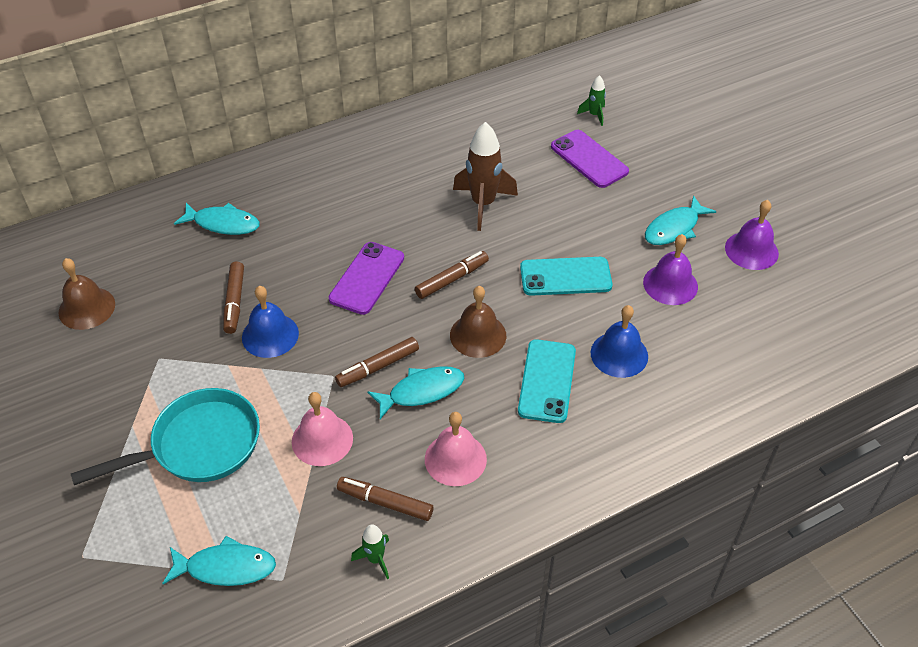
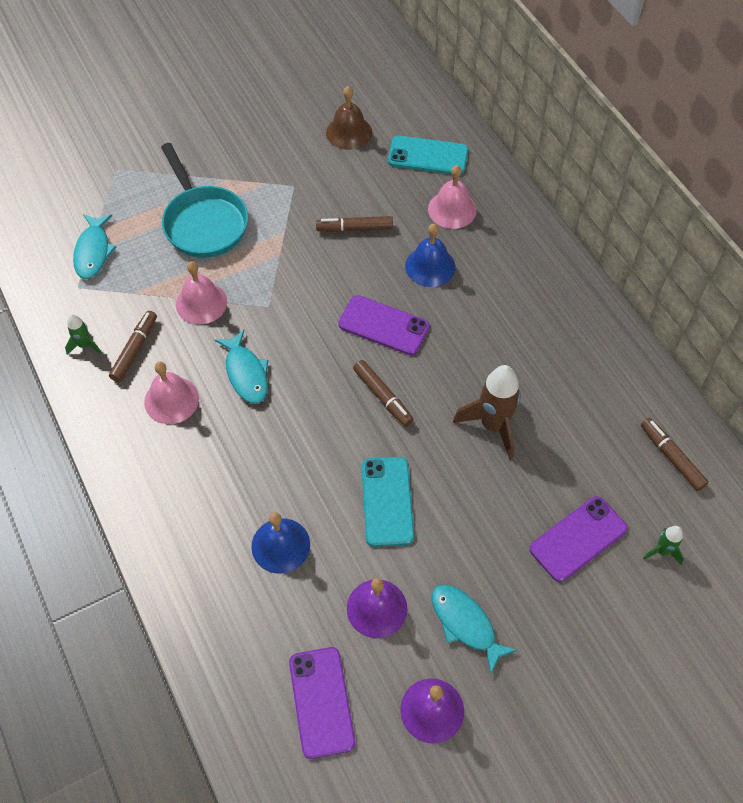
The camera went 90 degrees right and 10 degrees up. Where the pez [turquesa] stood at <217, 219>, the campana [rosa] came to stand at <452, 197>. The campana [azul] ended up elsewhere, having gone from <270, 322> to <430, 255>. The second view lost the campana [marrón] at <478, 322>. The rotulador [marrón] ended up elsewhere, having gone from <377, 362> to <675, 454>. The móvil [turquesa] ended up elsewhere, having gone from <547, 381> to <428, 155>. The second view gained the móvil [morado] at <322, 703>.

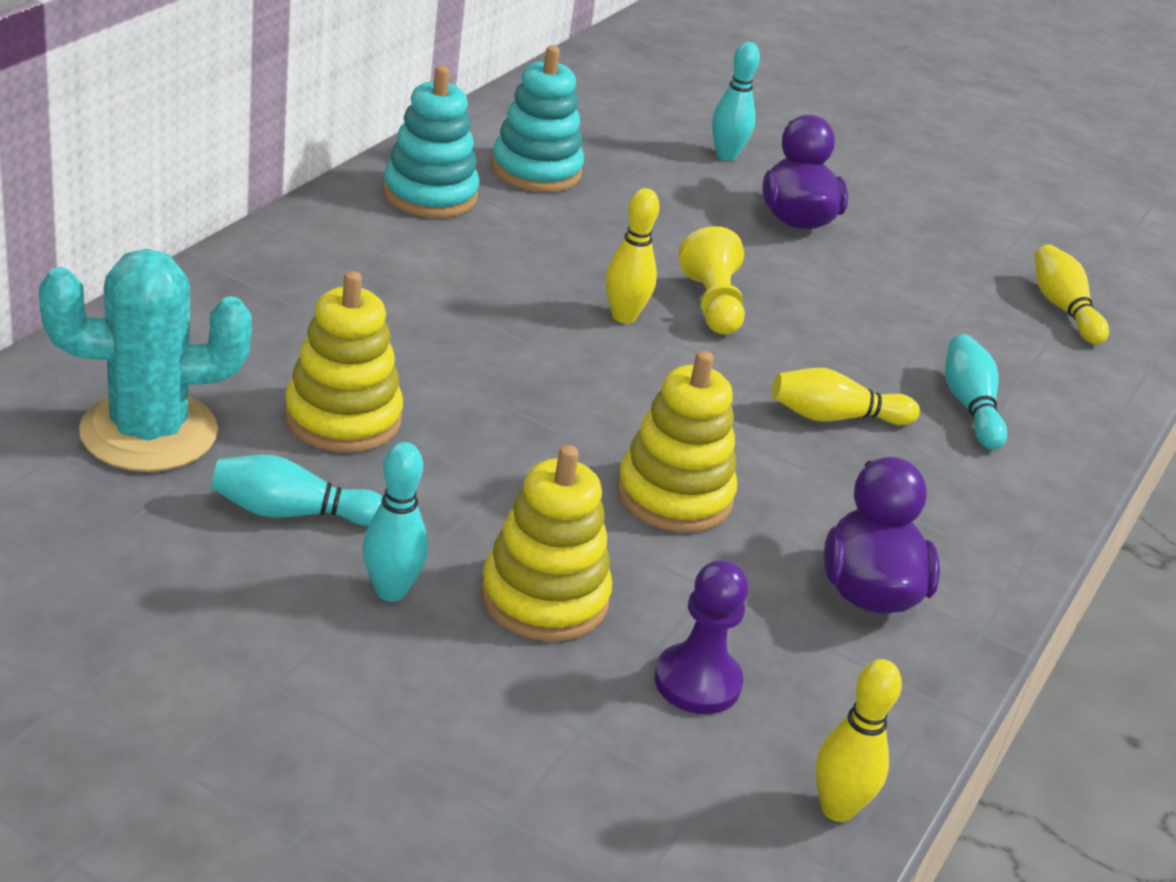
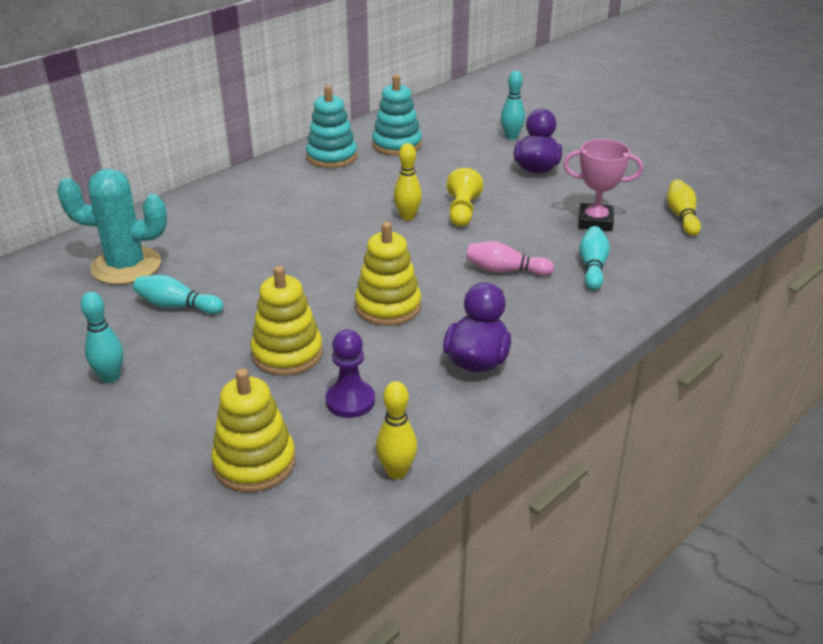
The camera went 20 degrees right and 0 degrees up. The juguete apilable [amarillo] ended up elsewhere, having gone from <343, 362> to <253, 430>. What was the bolo [amarillo] at <846, 396> turned into the bolo [rosa] at <510, 258>. The bolo [turquesa] ended up elsewhere, having gone from <395, 521> to <102, 337>. The second view gained the trofeo [rosa] at <603, 185>.

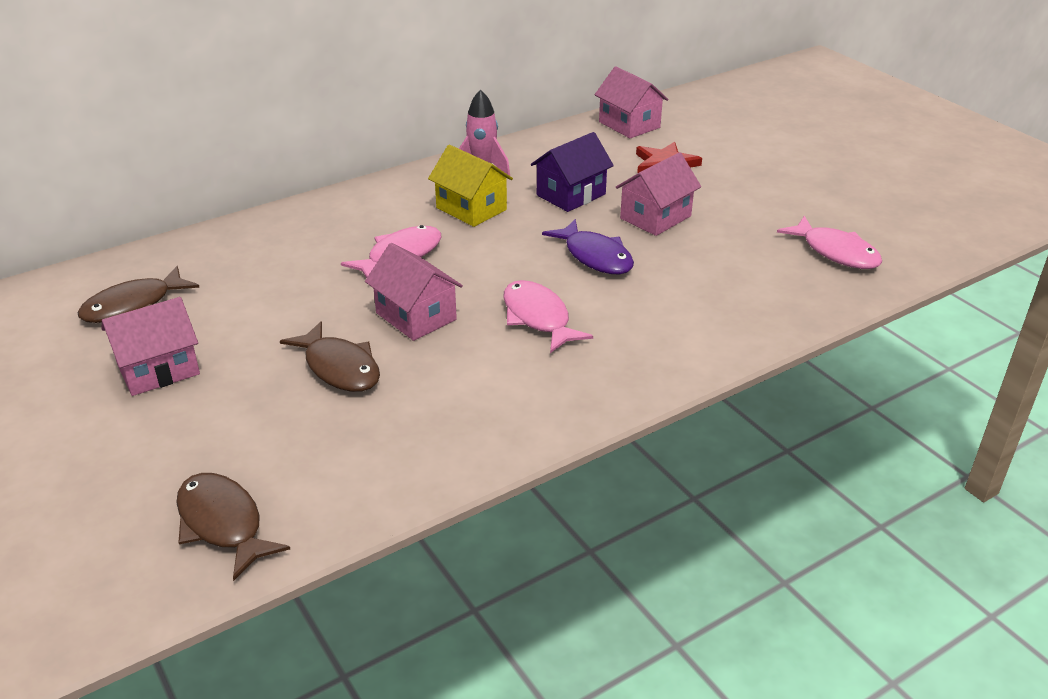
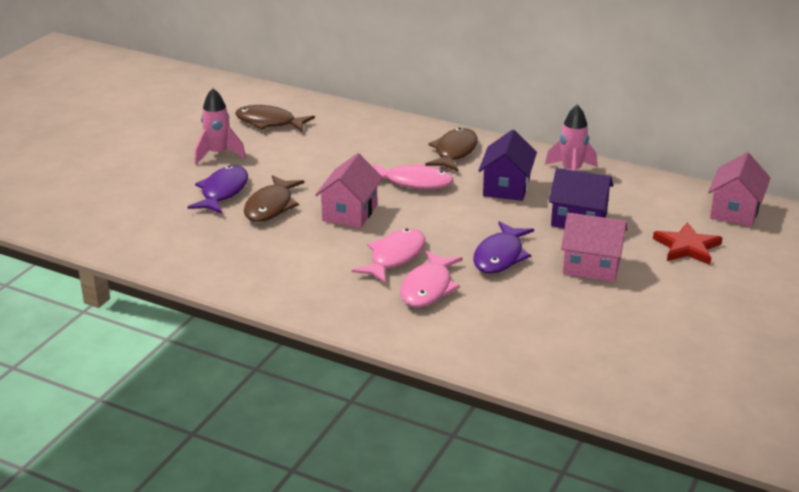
The camera went 60 degrees right and 5 degrees down. What was the casa [amarillo] at <470, 186> turned into the casa [morado] at <507, 165>. The pez [rosa] ended up elsewhere, having gone from <829, 242> to <431, 278>. Where the casa [rosa] stood at <151, 346>, the cohete [rosa] came to stand at <220, 126>. The pez [marrón] ended up elsewhere, having gone from <233, 527> to <451, 149>. The second view gained the pez [morado] at <218, 189>.

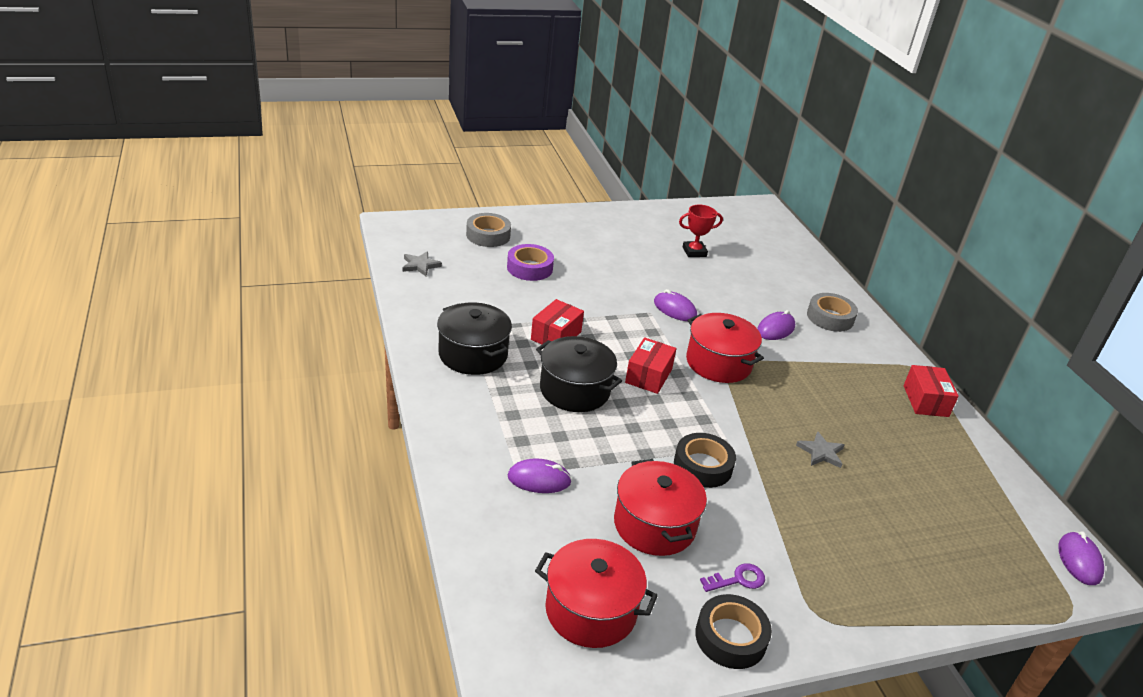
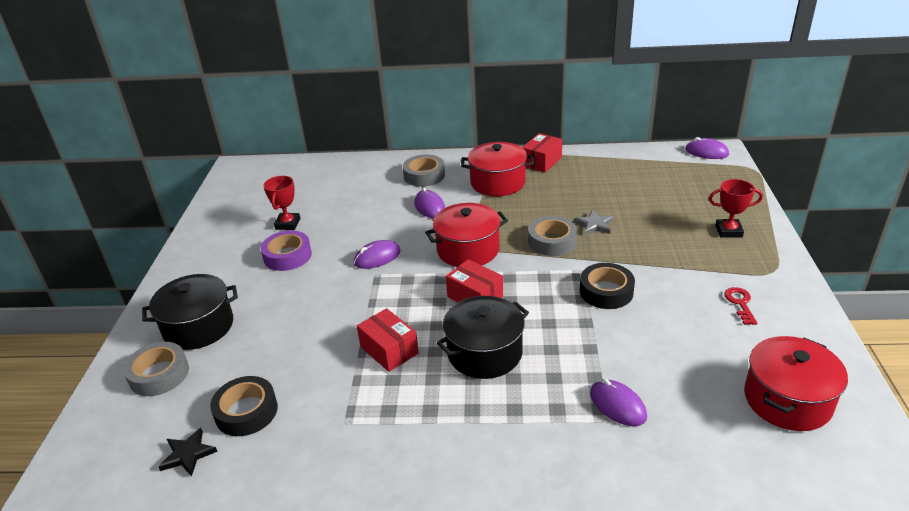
The camera went 65 degrees left and 0 degrees up. The cinta adhesiva [morado] ended up elsewhere, having gone from <530, 262> to <286, 251>. What was the estrella [gris] at <422, 263> turned into the estrella [negro] at <188, 452>. The olla [negro] ended up elsewhere, having gone from <474, 338> to <190, 312>. The caja [rojo] at <931, 391> ended up facing another way, 75 degrees counterclockwise from before. The ratón [morado] at <540, 475> ended up facing another way, 60 degrees counterclockwise from before. The olla [rojo] ended up elsewhere, having gone from <660, 507> to <497, 169>. What was the llave [morado] at <732, 577> turned into the llave [rojo] at <740, 306>. The cinta adhesiva [negro] ended up elsewhere, having gone from <733, 631> to <244, 406>. The second view gained the trofeo [rojo] at <736, 208>. The second view gained the cinta adhesiva [gris] at <552, 236>.

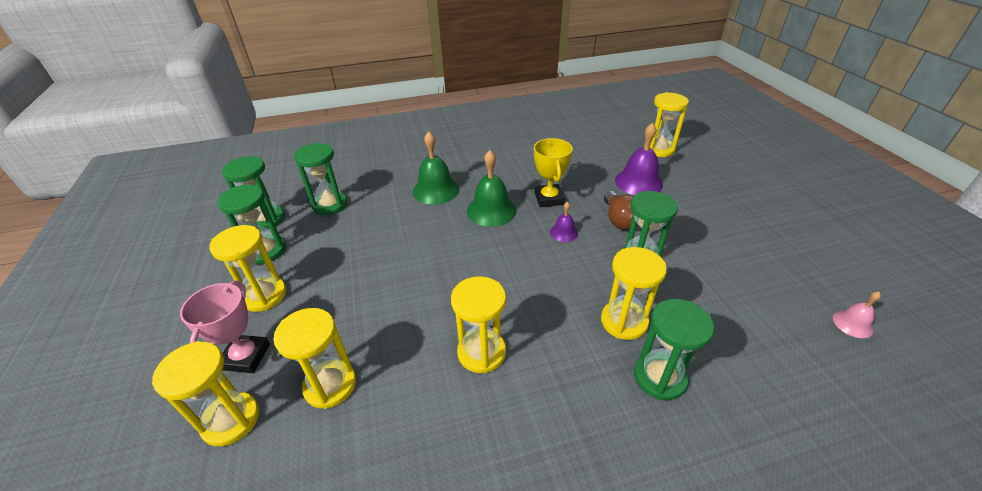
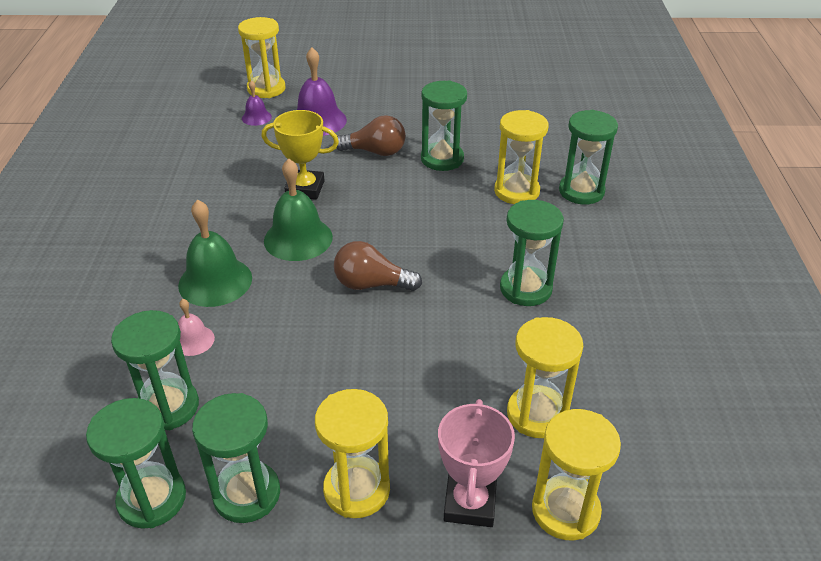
The camera went 75 degrees left and 0 degrees up. The campana [morado] ended up elsewhere, having gone from <564, 222> to <257, 103>. What was the reloj de arena [amarillo] at <478, 324> turned into the reloj de arena [verde] at <532, 253>. The trofeo [rosa] at <225, 327> ended up facing another way, 75 degrees clockwise from before. The campana [rosa] ended up elsewhere, having gone from <857, 315> to <196, 327>. The second view gained the bombilla [marrón] at <378, 266>.

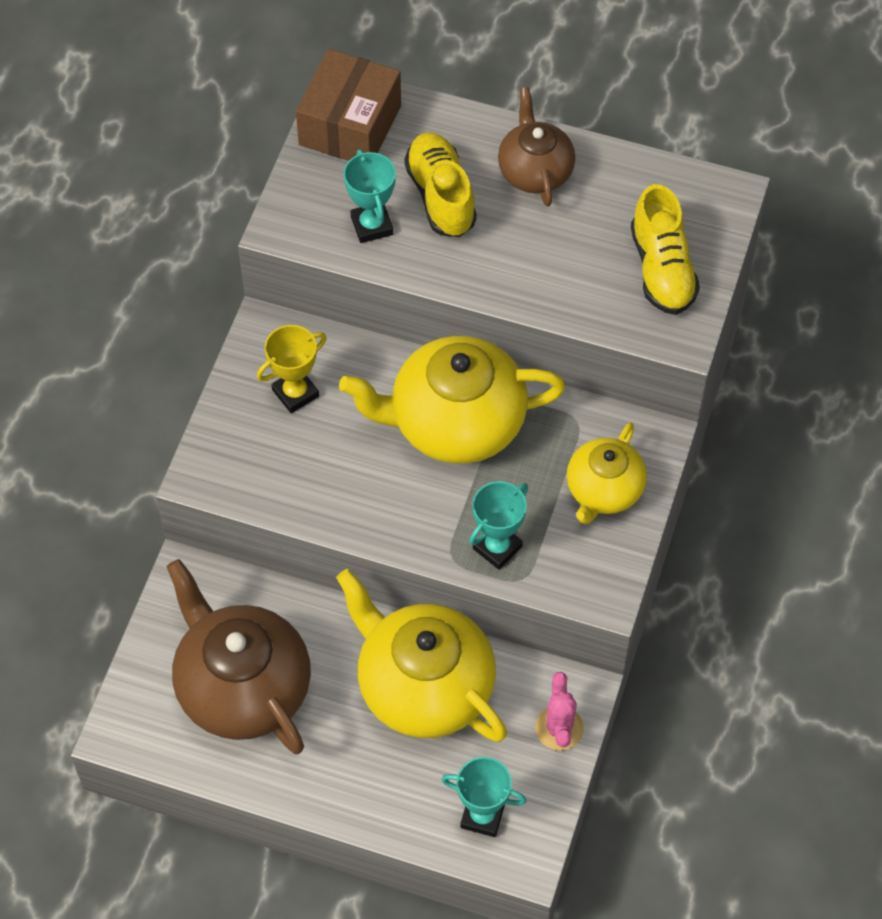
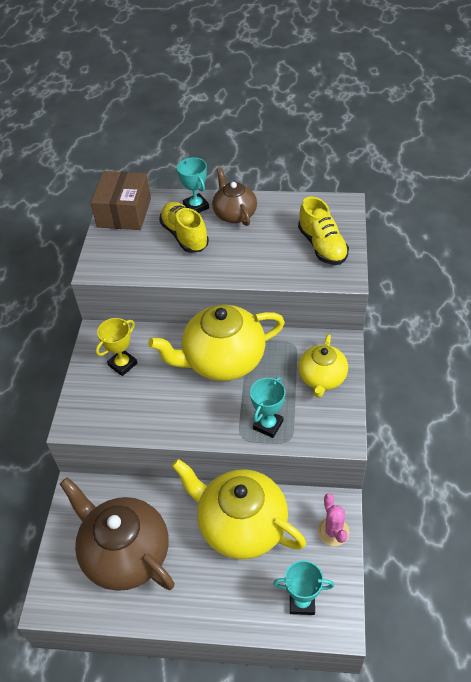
The camera went 10 degrees left and 10 degrees down. The trofeo [turquesa] ended up elsewhere, having gone from <370, 196> to <193, 185>.

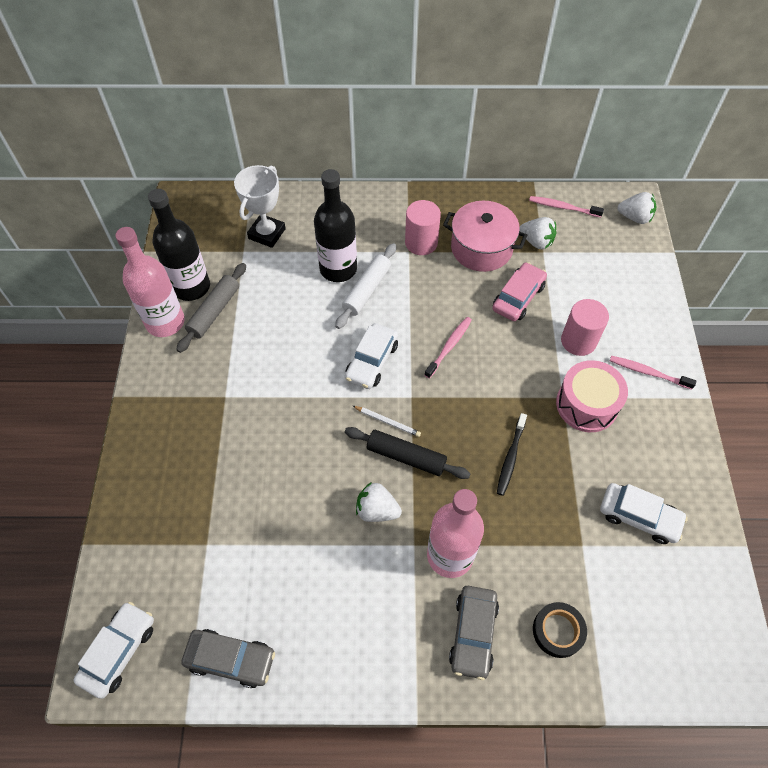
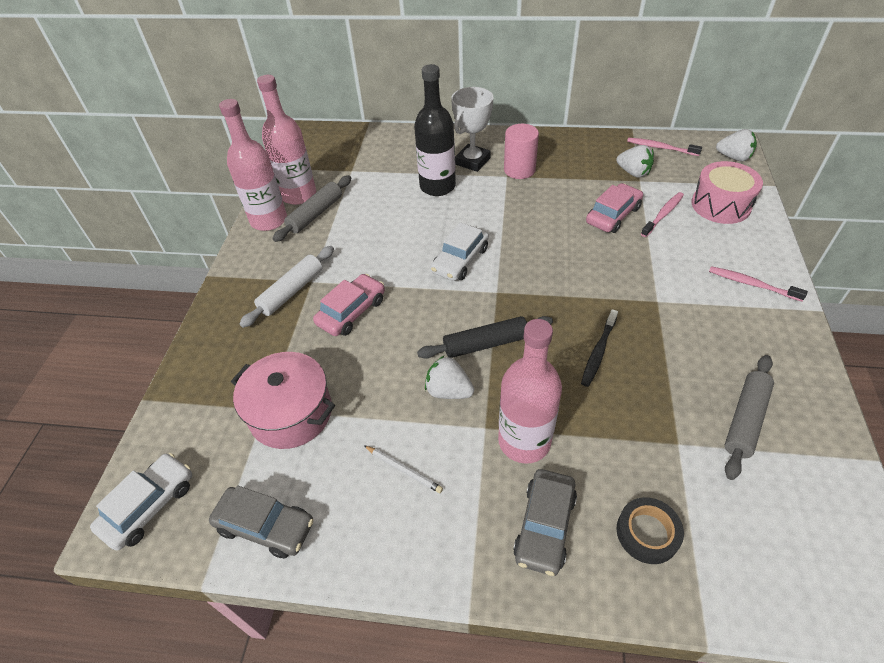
The camera went 10 degrees right and 10 degrees down. The trofeo [blanco] ended up elsewhere, having gone from <260, 206> to <472, 129>. What was the botella [negro] at <179, 245> turned into the botella [rosa] at <286, 140>. The olla [rosa] ended up elsewhere, having gone from <485, 236> to <283, 400>. The rodillo [blanco] ended up elsewhere, having gone from <365, 286> to <287, 287>. The second view lost the cilindro [rosa] at <585, 327>. The cepillo de dientes [rosa] ended up elsewhere, having gone from <448, 348> to <662, 214>. The tambor [rosa] ended up elsewhere, having gone from <592, 396> to <727, 192>. The lápiz [blanco] ended up elsewhere, having gone from <387, 421> to <403, 469>. The rodillo [negro] at <408, 453> ended up facing another way, 45 degrees counterclockwise from before. Where the coche [blanco] stood at <644, 513>, the rodillo [gris] came to stand at <749, 417>. The second view gained the coche [rosa] at <349, 305>.

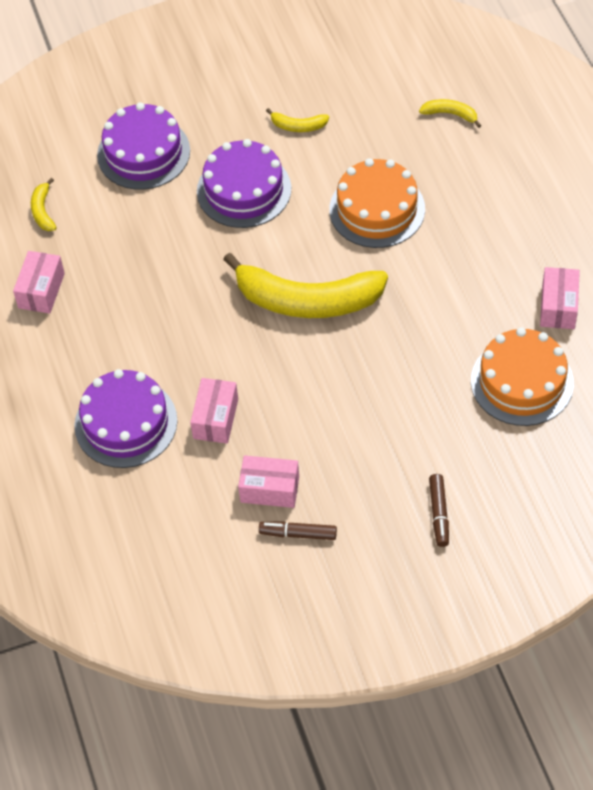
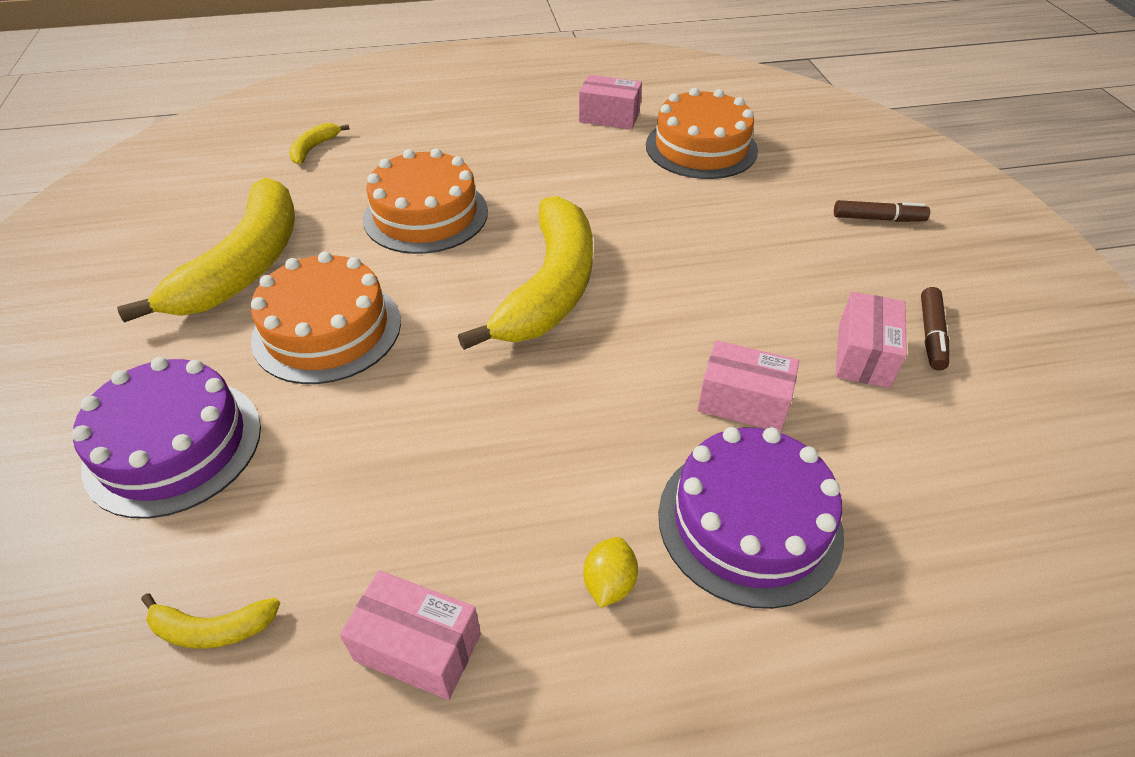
The camera went 85 degrees left and 10 degrees down. The size of the plátano [amarillo] at <297, 120> changed by a factor of 2.43. What was the tarta [morado] at <244, 183> turned into the tarta [naranja] at <326, 317>. The second view gained the limón [amarillo] at <610, 572>.

